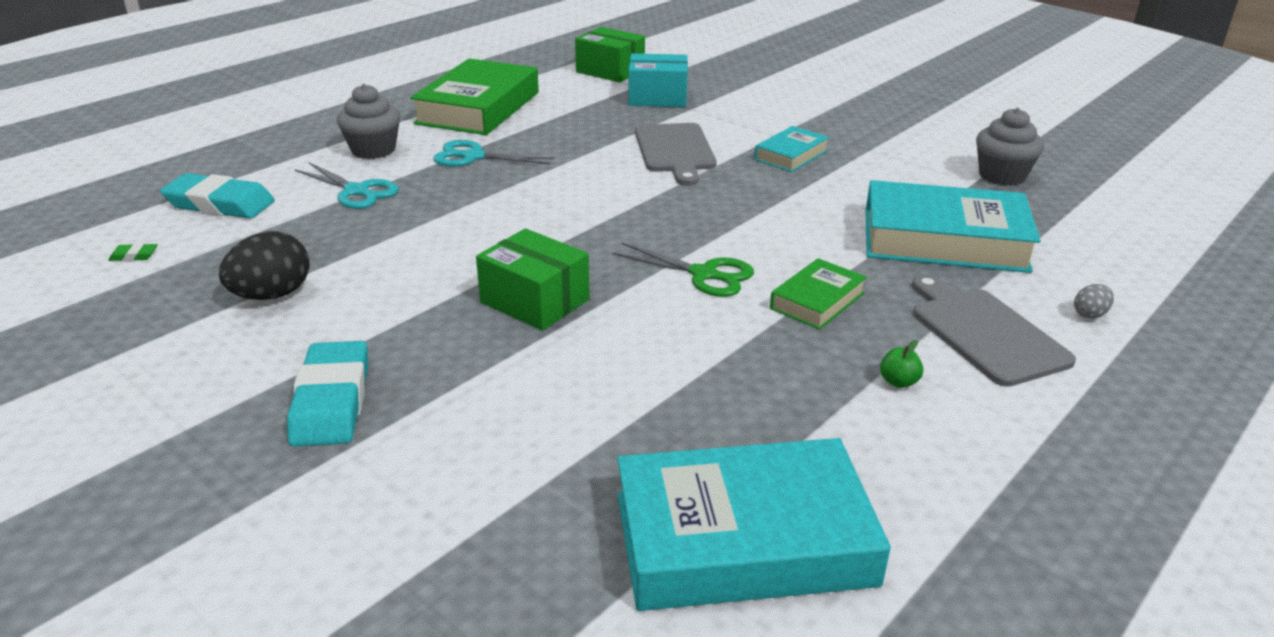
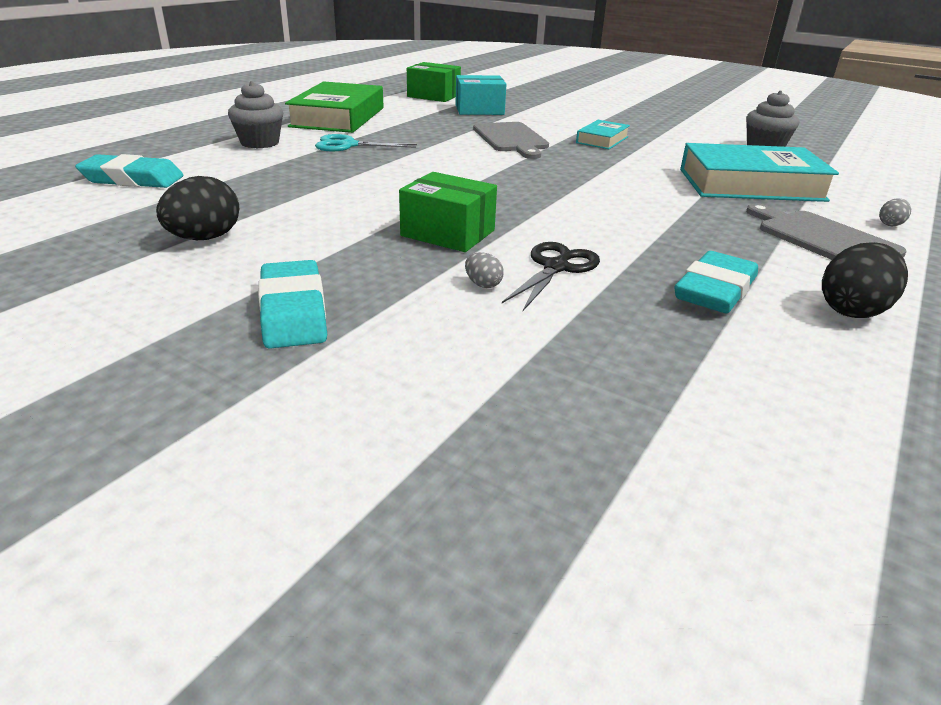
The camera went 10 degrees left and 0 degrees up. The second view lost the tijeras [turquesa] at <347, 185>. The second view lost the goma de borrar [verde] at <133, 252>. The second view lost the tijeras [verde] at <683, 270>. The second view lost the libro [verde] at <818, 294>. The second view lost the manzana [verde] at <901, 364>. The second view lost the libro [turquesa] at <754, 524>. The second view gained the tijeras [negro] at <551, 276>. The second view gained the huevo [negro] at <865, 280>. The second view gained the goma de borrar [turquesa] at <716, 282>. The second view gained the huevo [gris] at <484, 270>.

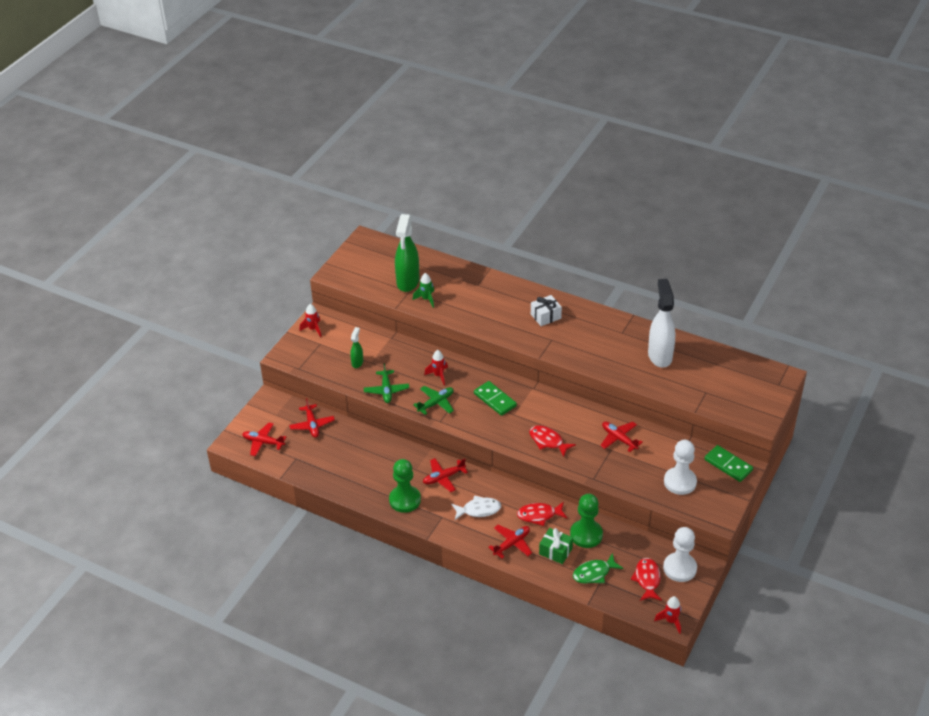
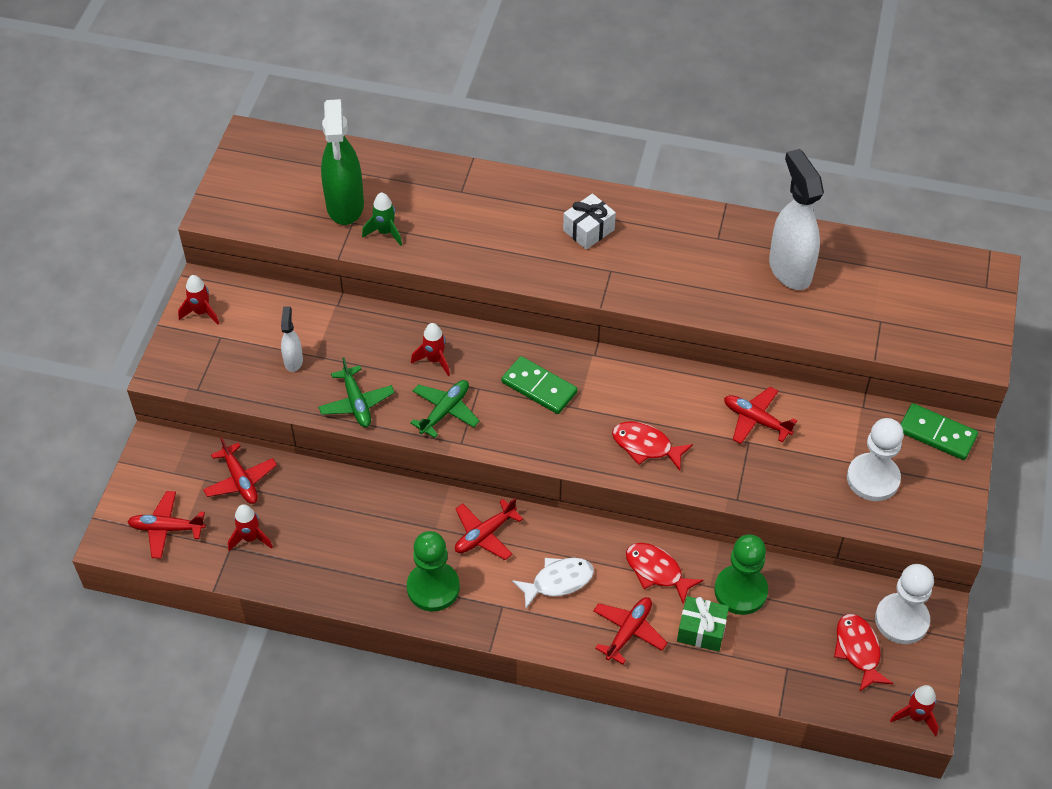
The camera went 15 degrees left and 10 degrees up. What was the pulverizador [verde] at <356, 347> turned into the pulverizador [blanco] at <292, 339>. The pez [rojo] at <542, 514> ended up facing another way, 60 degrees clockwise from before. The second view lost the pez [verde] at <598, 568>. The second view gained the cohete [rojo] at <250, 527>.

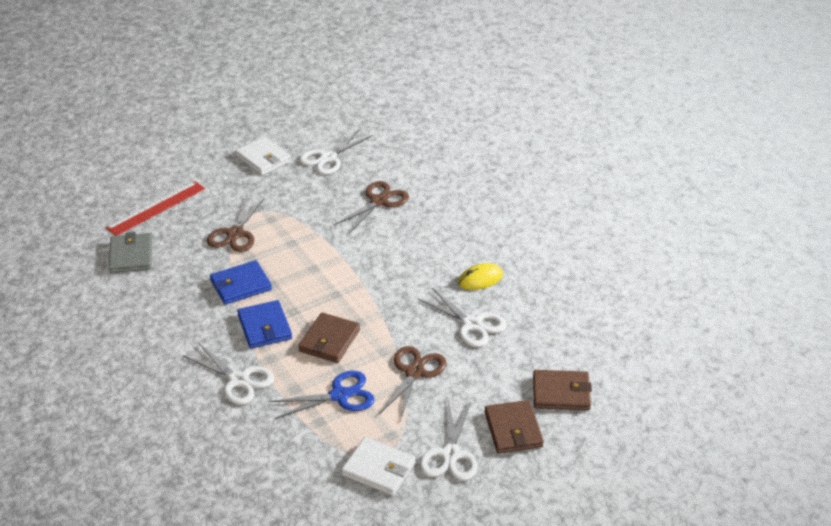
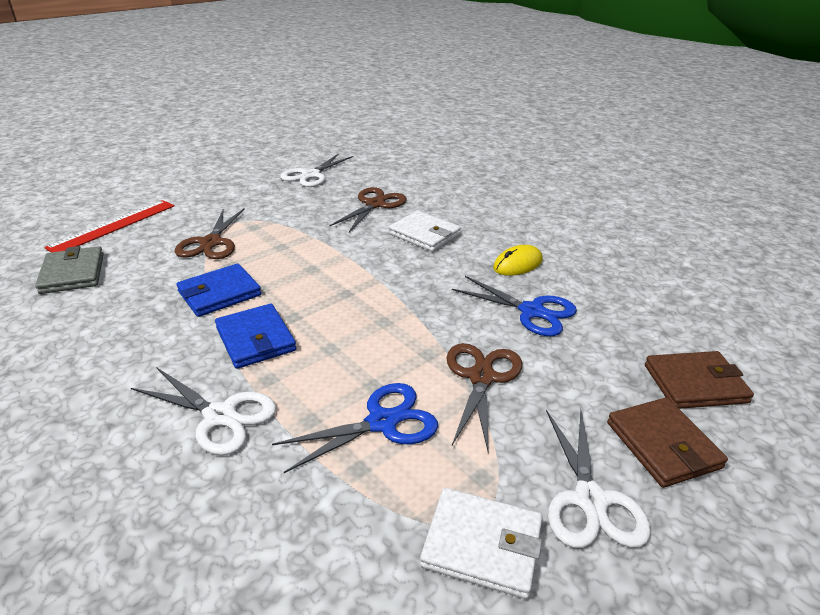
The camera went 10 degrees left and 5 degrees down. The cartera [blanco] ended up elsewhere, having gone from <263, 156> to <425, 231>. What was the tijeras [blanco] at <462, 317> turned into the tijeras [azul] at <514, 306>. The second view lost the cartera [marrón] at <329, 338>.

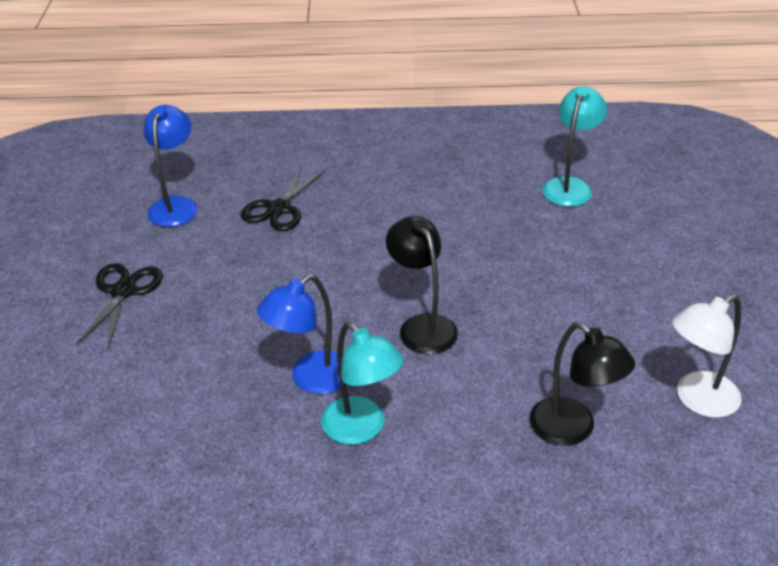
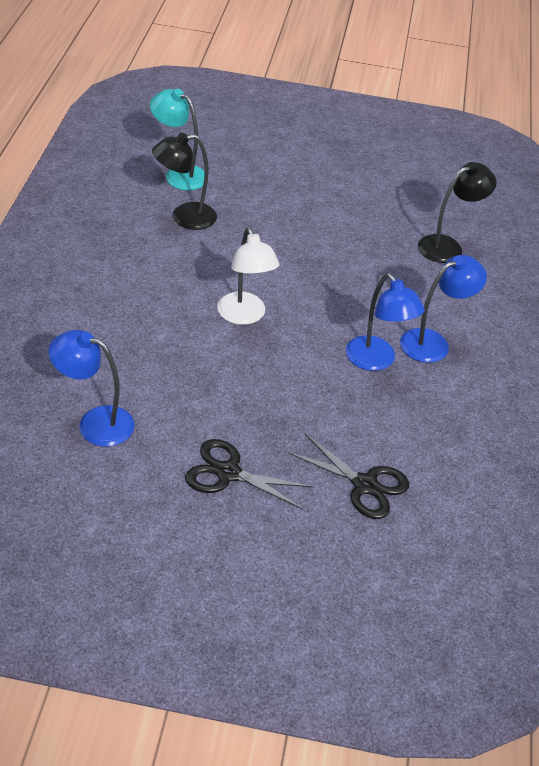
The camera went 85 degrees left and 5 degrees up. The tijeras [negro] ended up elsewhere, having gone from <283, 198> to <348, 476>. The lámpara [negro] ended up elsewhere, having gone from <422, 285> to <184, 181>. The lámpara [blanco] ended up elsewhere, having gone from <707, 356> to <248, 276>. What was the lámpara [turquesa] at <362, 383> turned into the lámpara [azul] at <443, 309>.

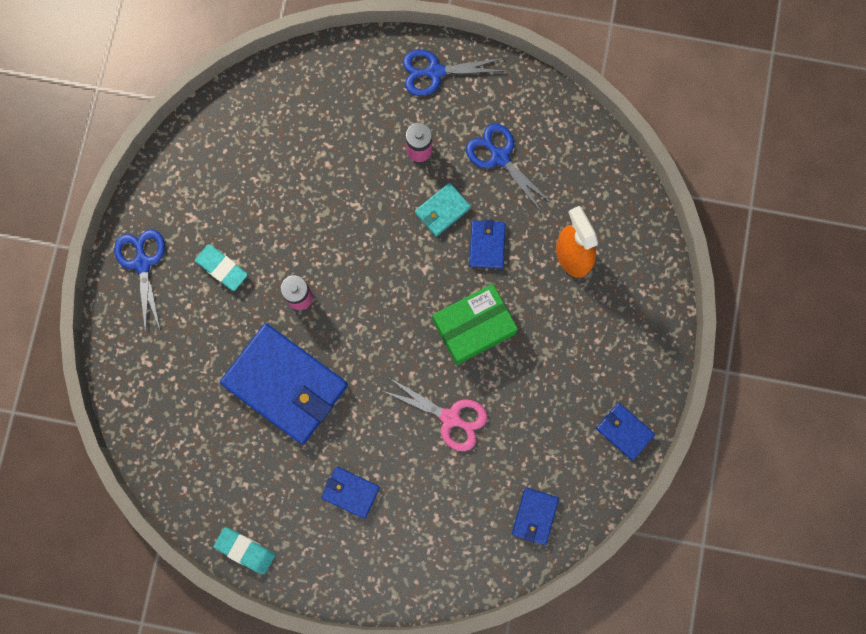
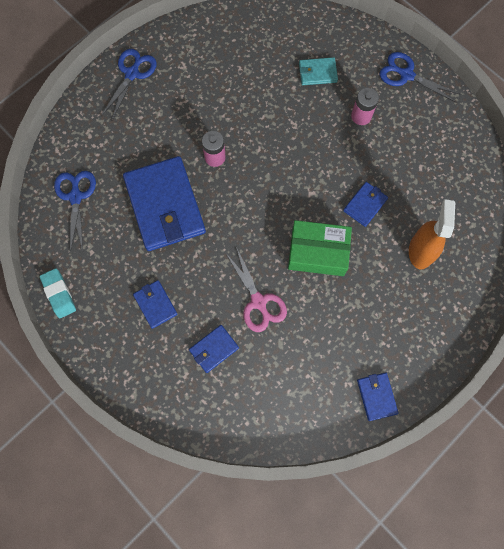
The camera went 35 degrees right and 5 degrees down. The tijeras [azul] ended up elsewhere, having gone from <509, 168> to <75, 212>. The cartera [turquesa] ended up elsewhere, having gone from <443, 210> to <318, 71>. The second view lost the goma de borrar [turquesa] at <221, 267>. The cartera [azul] ended up elsewhere, having gone from <535, 516> to <214, 349>.

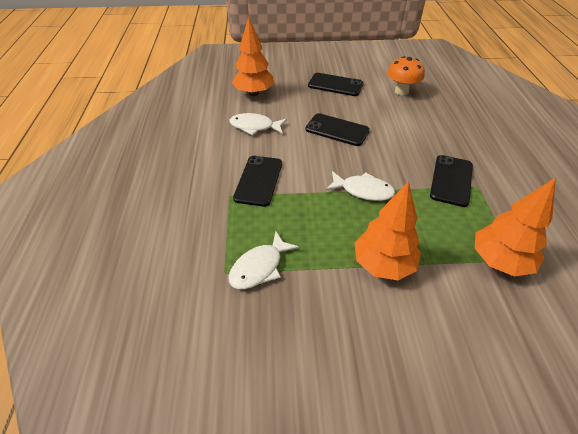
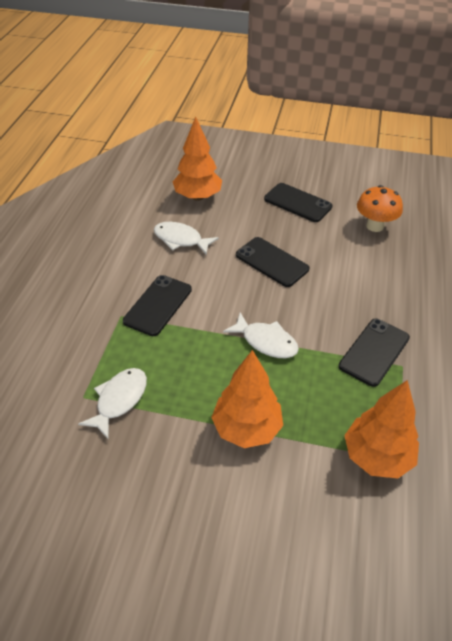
The camera went 15 degrees right and 0 degrees up. The pez [blanco] at <263, 260> ended up facing another way, 150 degrees clockwise from before.

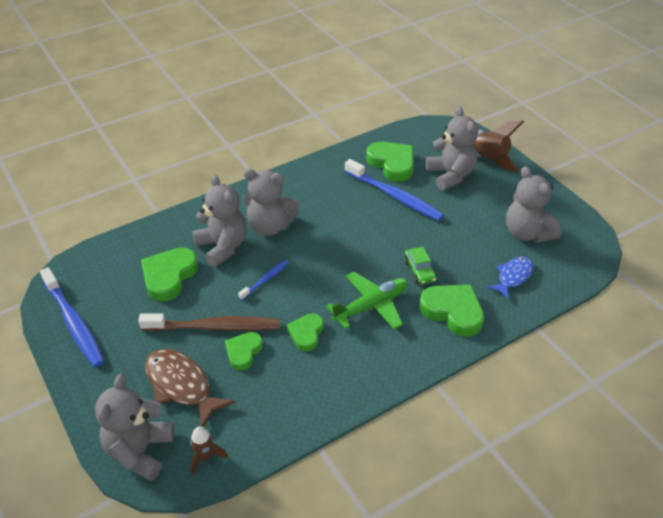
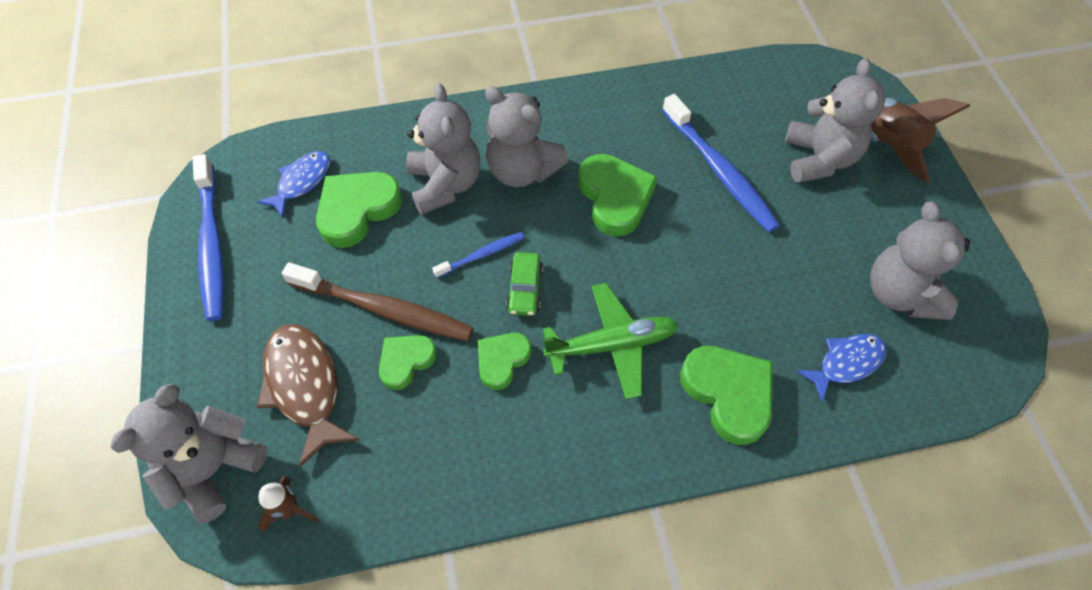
The camera went 20 degrees right and 15 degrees up. The corazón [verde] ended up elsewhere, having gone from <390, 162> to <618, 195>. The coche [verde] ended up elsewhere, having gone from <420, 266> to <524, 284>. The second view gained the pez [azul] at <293, 184>.

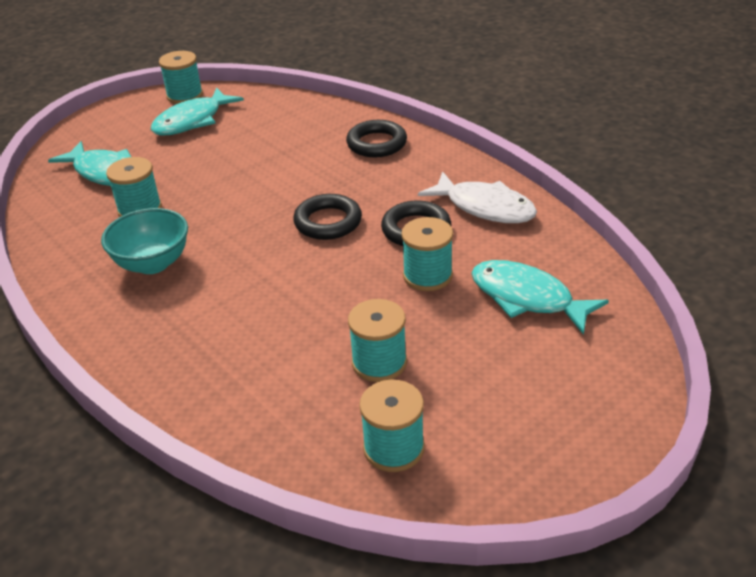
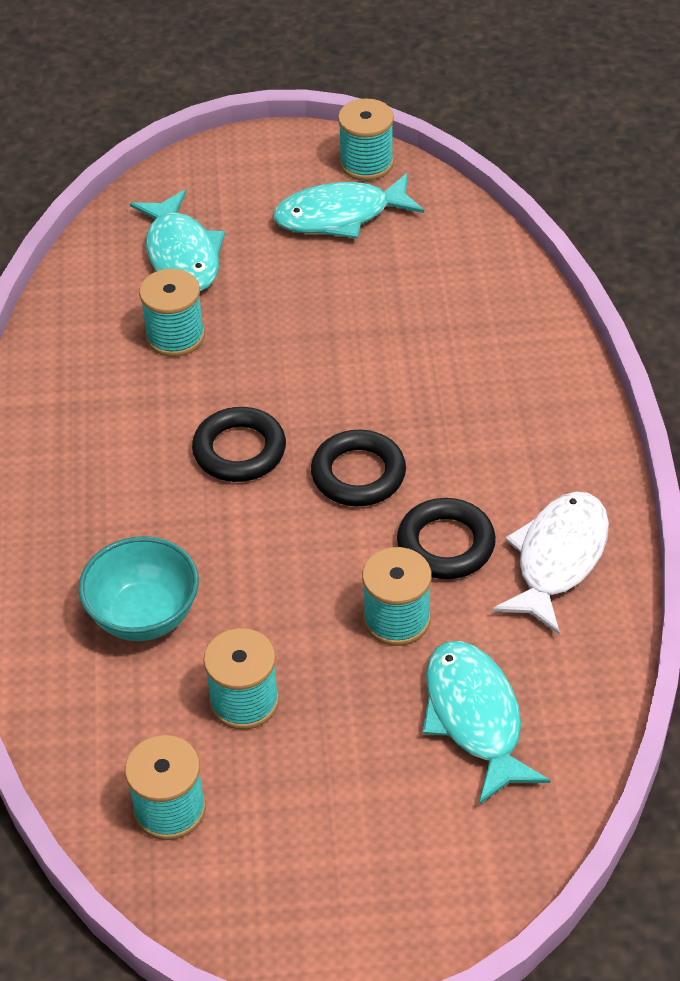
The camera went 35 degrees right and 10 degrees up. The anillo [negro] ended up elsewhere, having gone from <376, 139> to <239, 444>. The pez [blanco] at <477, 197> ended up facing another way, 135 degrees counterclockwise from before. The cuenco [turquesa] ended up elsewhere, having gone from <144, 241> to <139, 588>.

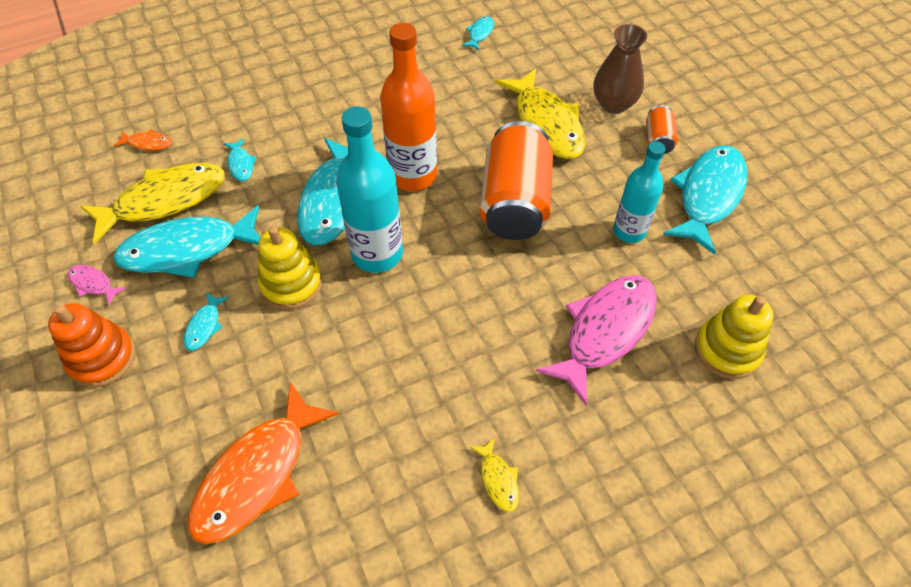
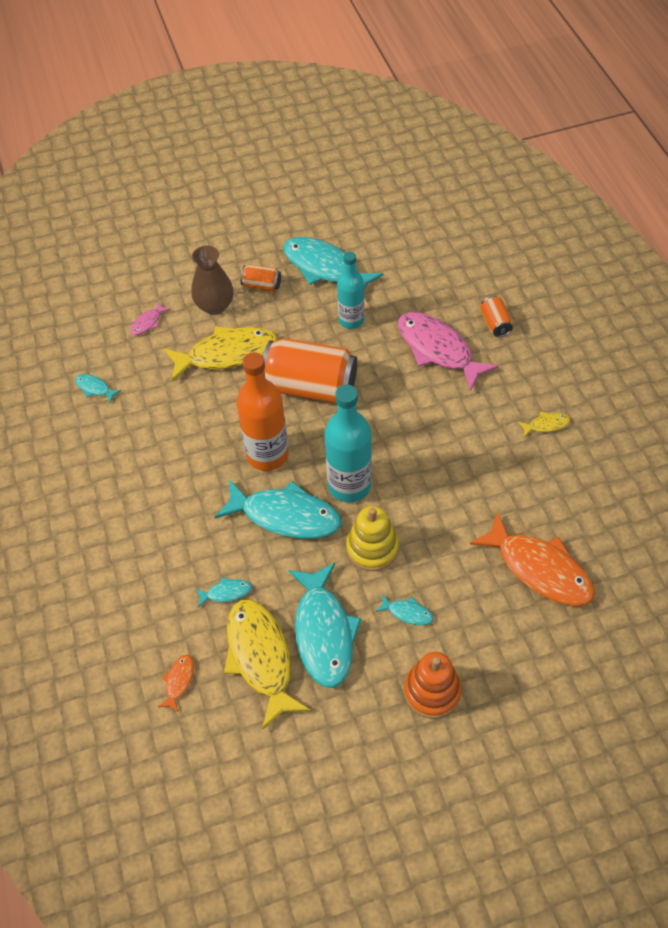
The camera went 80 degrees left and 0 degrees up. The pez [rosa] ended up elsewhere, having gone from <97, 285> to <150, 318>. The second view lost the juguete apilable [amarillo] at <734, 337>. The second view gained the lata [naranja] at <496, 316>.

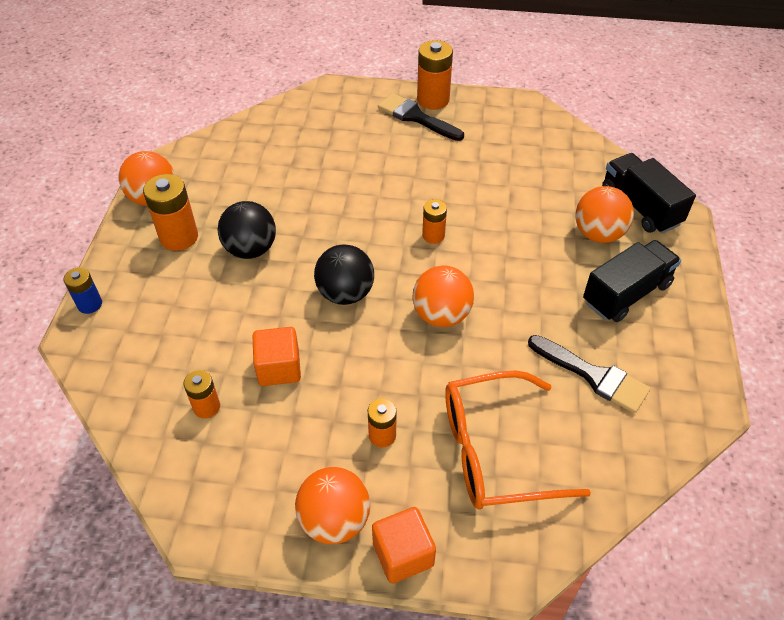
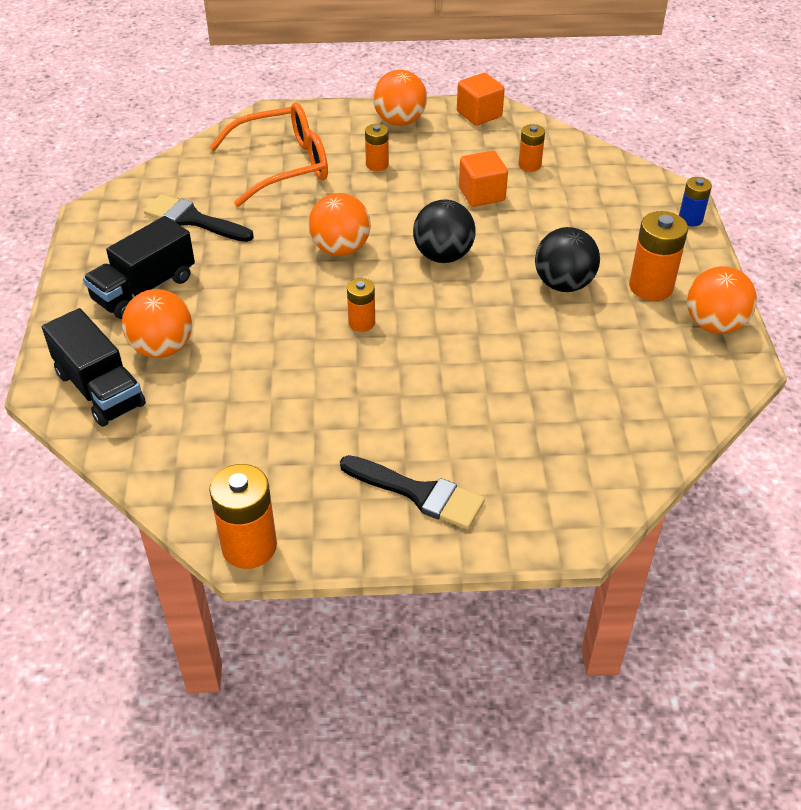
The camera went 170 degrees right and 5 degrees down. The pila [naranja] ended up elsewhere, having gone from <435, 75> to <243, 516>. The cubo [naranja] ended up elsewhere, having gone from <404, 545> to <481, 99>.

